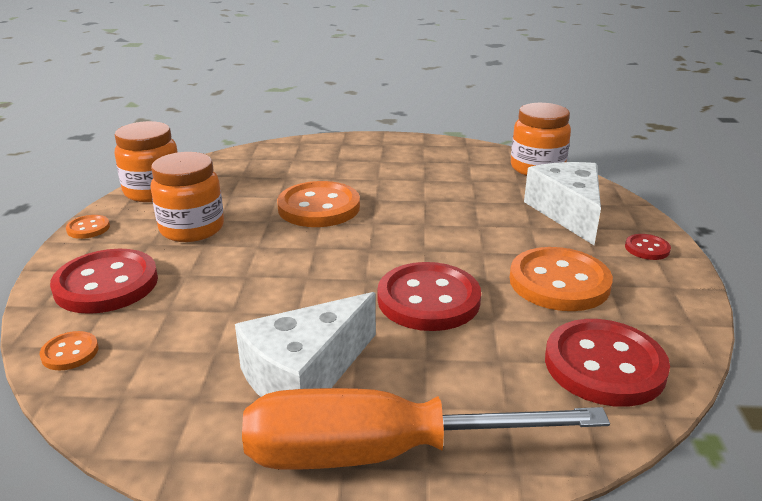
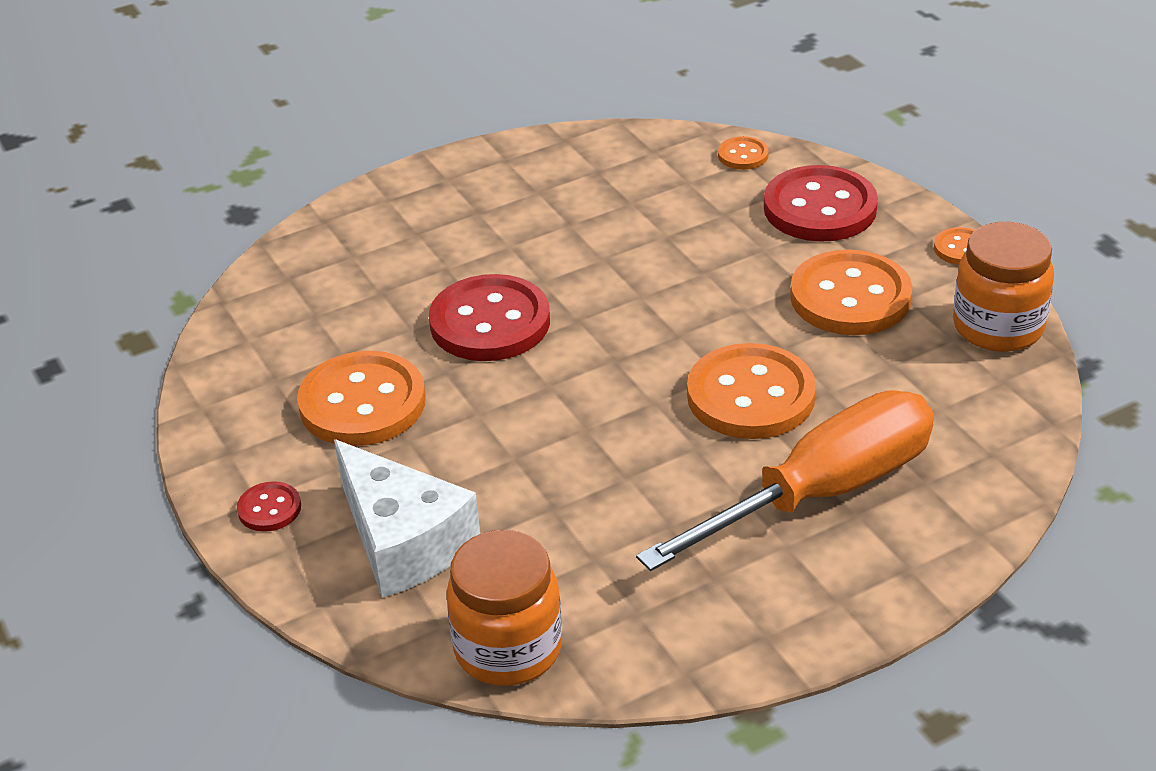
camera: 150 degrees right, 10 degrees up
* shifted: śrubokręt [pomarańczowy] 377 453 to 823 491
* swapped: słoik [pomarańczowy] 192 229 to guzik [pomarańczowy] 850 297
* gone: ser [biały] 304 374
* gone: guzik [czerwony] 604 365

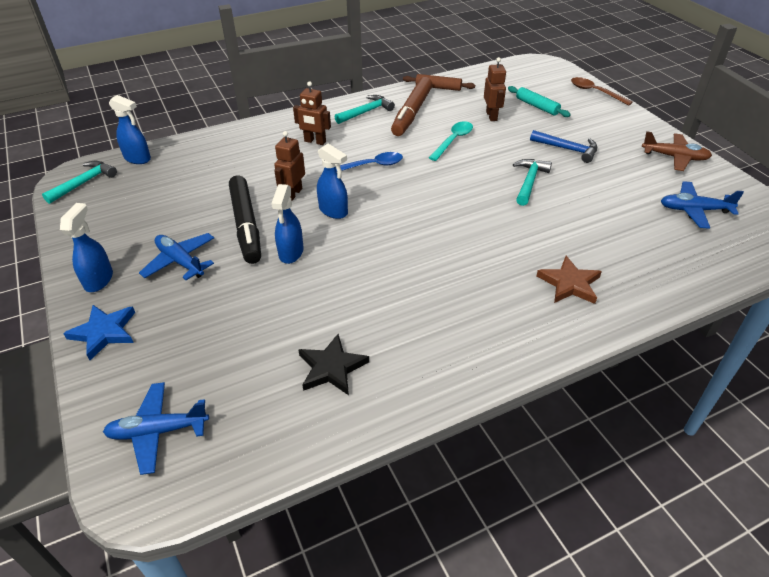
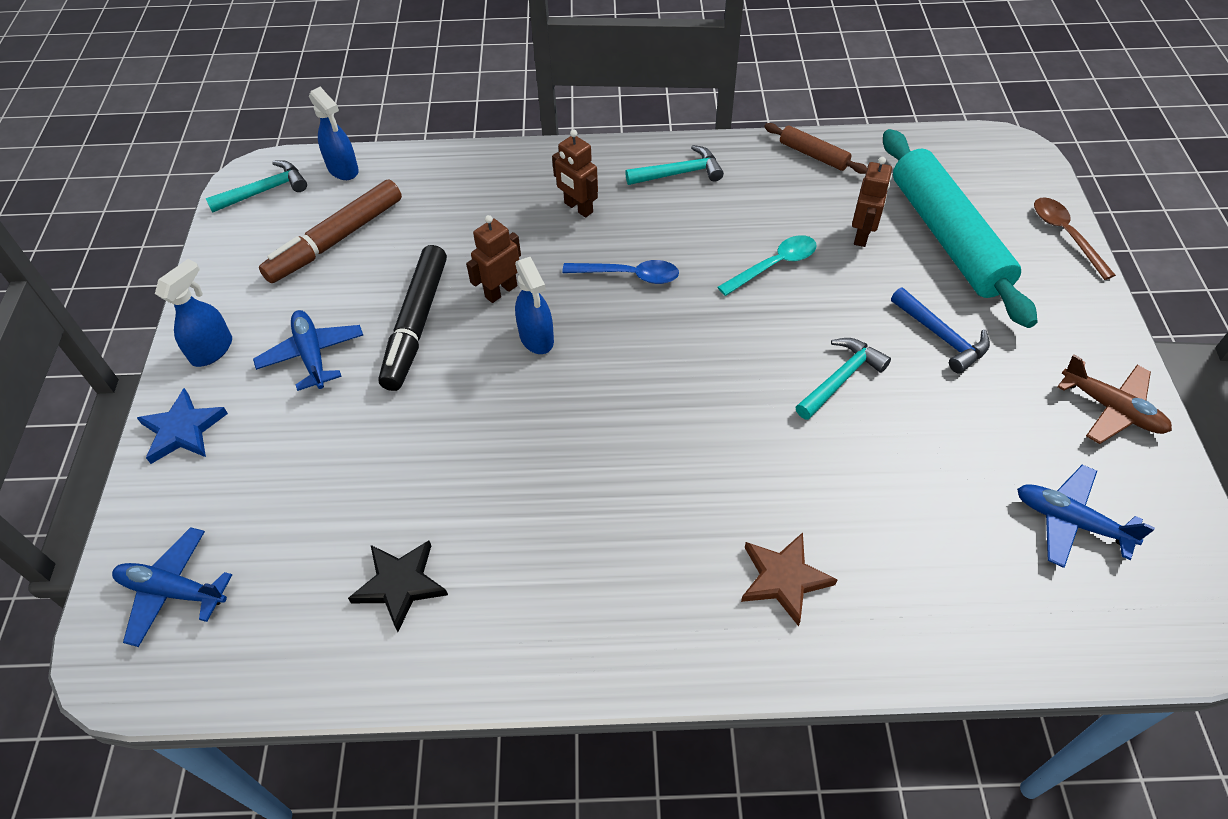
camera: 25 degrees right, 10 degrees up
* shifted: flamaster [brązowy] 412 113 to 336 240
* scaled: wałek do ciasta [turkusowy] 537 106 = 947 237 x2.23
* gone: spryskiwacz [niebieski] 291 253

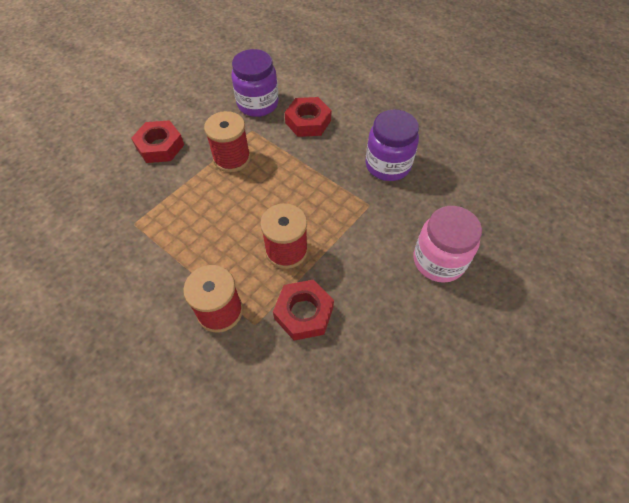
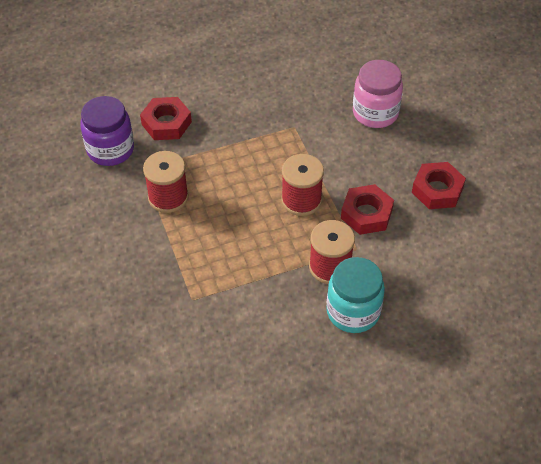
camera: 60 degrees left, 5 degrees down
* new: słoik [turkusowy] 353 311
* shifted: nakrętka [czerwony] 160 146 to 437 190
* gone: słoik [fioletowy] 387 165

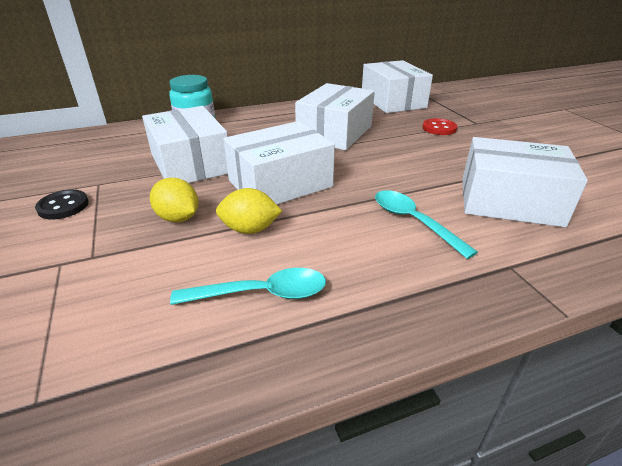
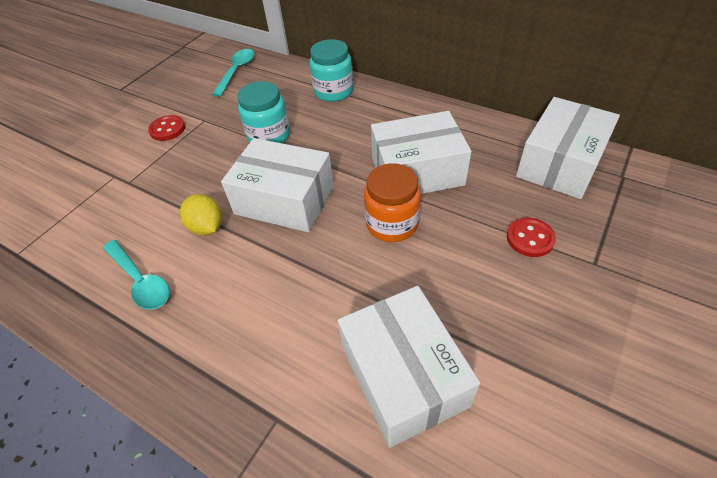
camera: 55 degrees right, 15 degrees up
* repainted: guzik [czarny] 63 206 to guzik [czerwony] 167 129
* shifted: łyżka [turkusowy] 414 222 to 236 72
* swapped: pudełko [biały] 190 164 to słoik [turkusowy] 269 136
* new: słoik [pomarańczowy] 392 223
* gone: cytryna [żółty] 178 218

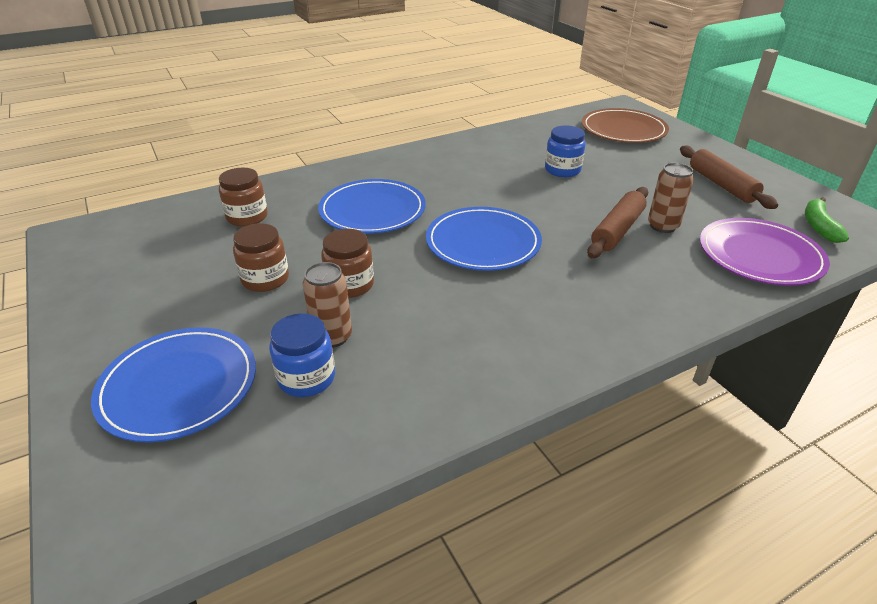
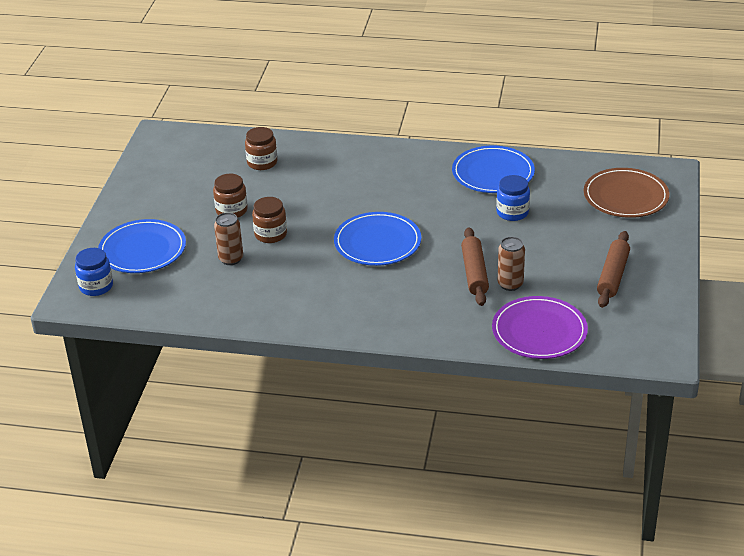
camera: 40 degrees right, 0 degrees up
* shifted: słoik [niebieski] 306 378 to 96 286
* shifted: talerz [niebieski] 372 210 to 493 173
* rotated: wałek do ciasta [brązowy] 617 230 = 474 273 75 degrees counterclockwise
* gone: banan [zielony] 819 226

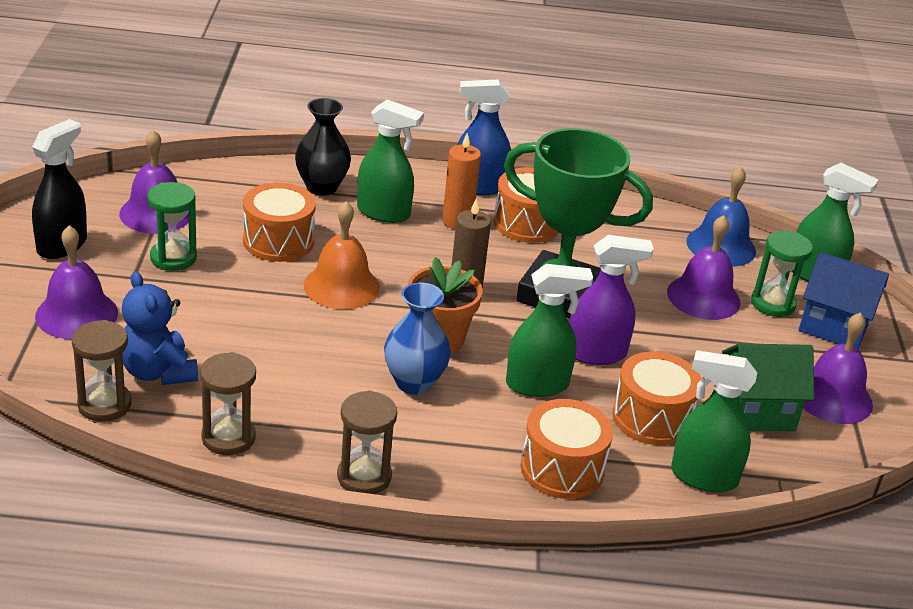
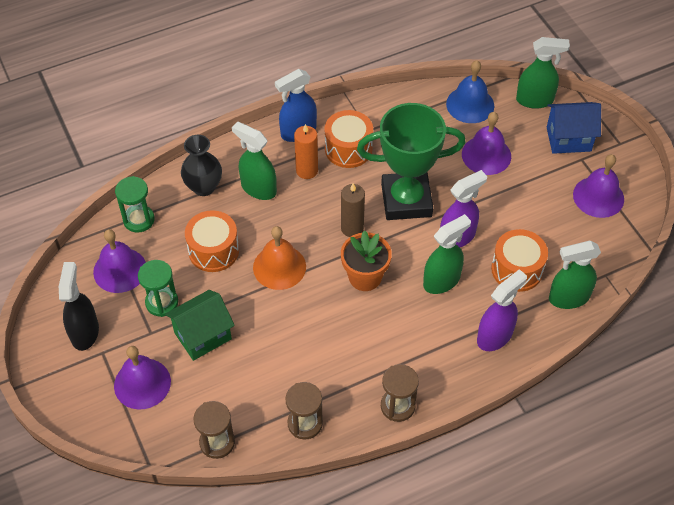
camera: 25 degrees left, 20 degrees up
* shifted: klepsydra [zielony] 773 304 to 139 220
* shifted: domek [zielony] 756 412 to 203 336
* rotated: spryskiwacz [zielony] 384 213 = 258 188 135 degrees counterclockwise
* swapped: bęben [pomarańczowy] 562 469 to spryskiwacz [fioletowy] 495 336
* gone: miś [niebieski] 158 372
* gone: wazon [niebieski] 414 382

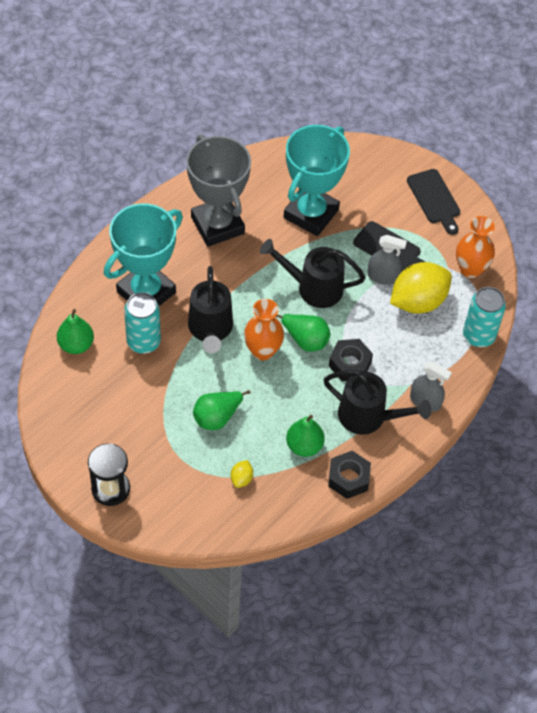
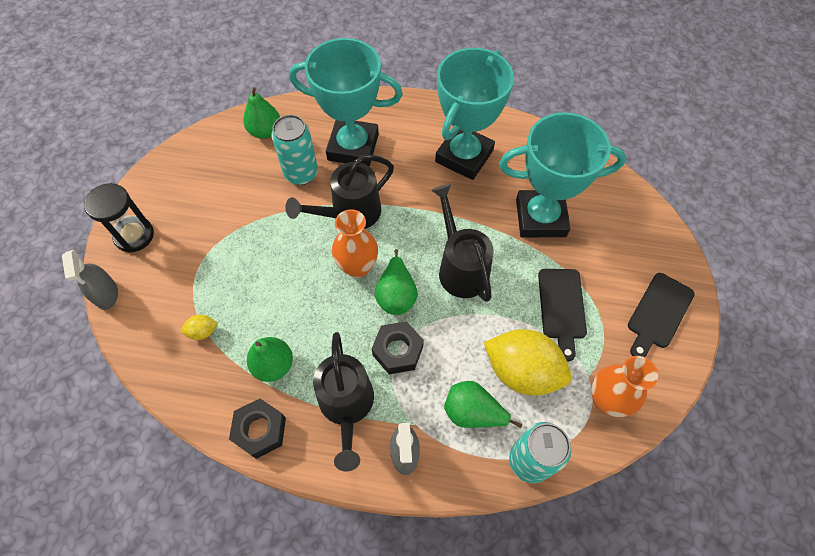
camera: 60 degrees right, 5 degrees up
* shifted: spryskiwacz [szary] 383 276 to 106 294
* repainted: puchar [szary] 217 225 to puchar [turkusowy] 464 156
* shifted: gruszka [zielony] 217 417 to 473 412

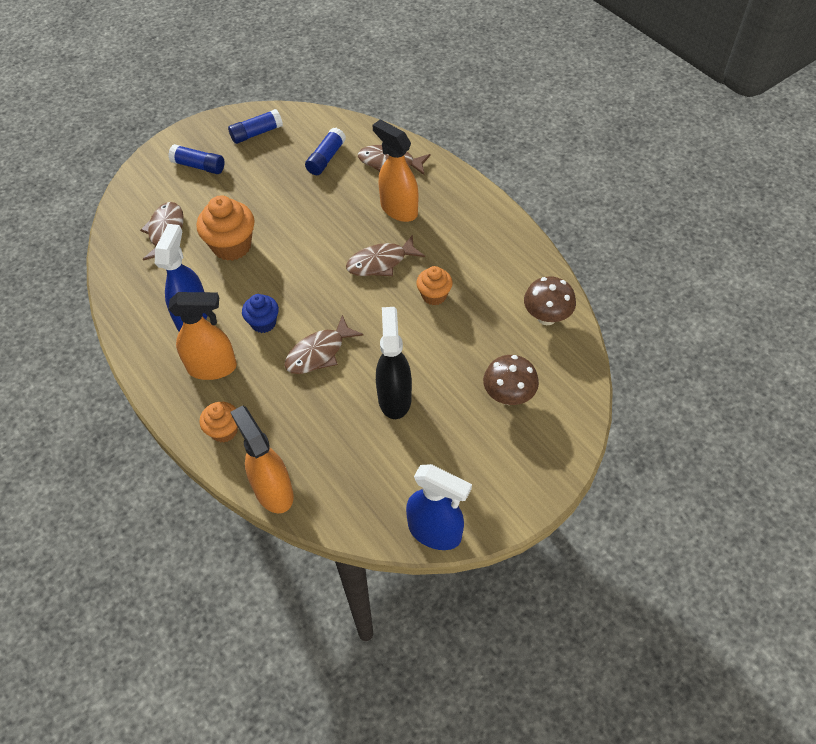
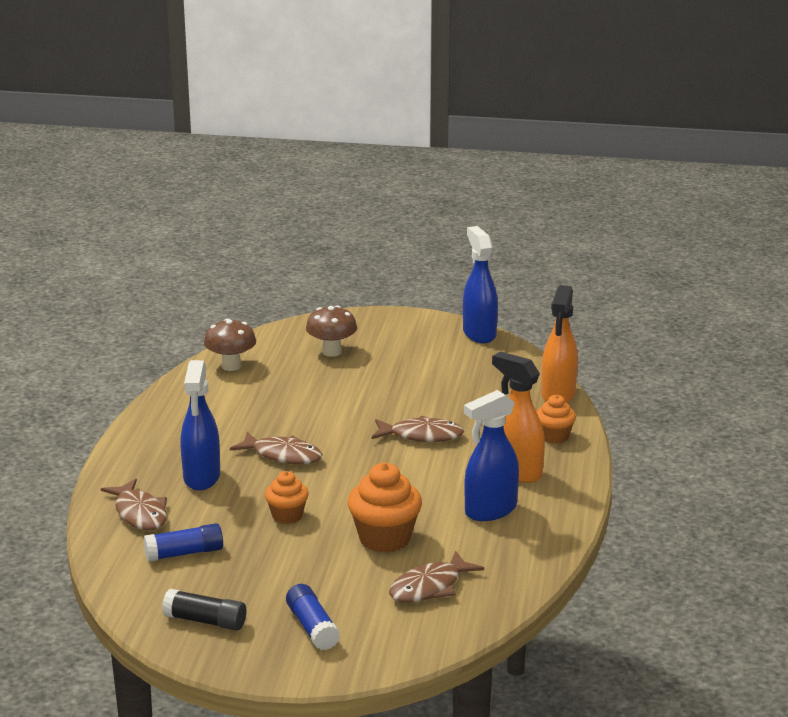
camera: 135 degrees left, 30 degrees down
* repainted: klej w sztyfcie [niebieski] 256 133 to klej w sztyfcie [czarny] 205 621
* repainted: spryskiwacz [pomarańczowy] 398 209 to spryskiwacz [niebieski] 202 478
* shifted: muffinka [pomarańczowy] 434 295 to 287 516
* gone: muffinka [niebieski] 263 323
* gone: spryskiwacz [czarny] 394 398

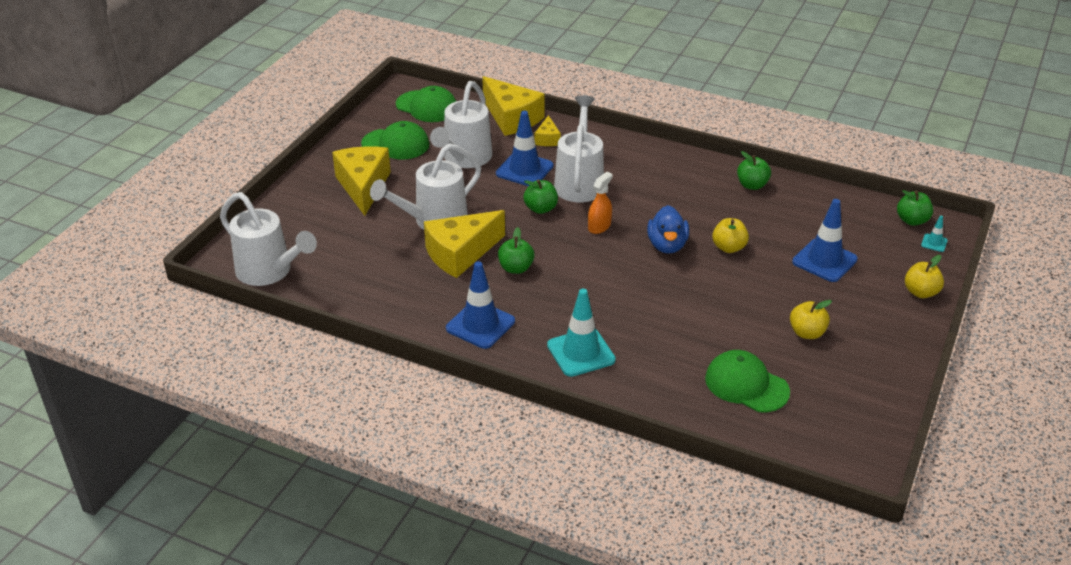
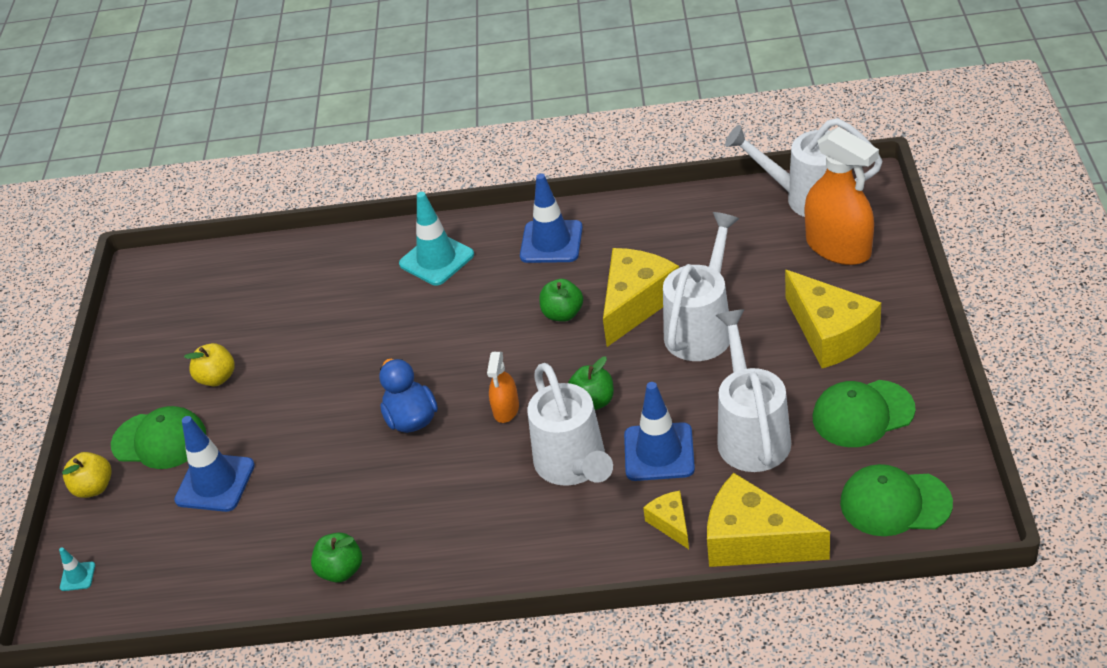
camera: 160 degrees right, 5 degrees up
* shifted: czapka [zielony] 746 385 to 159 440
* new: spryskiwacz [pomarańczowy] 838 247
* gone: jabłko [żółty] 729 247
* gone: jabłko [zielony] 912 220

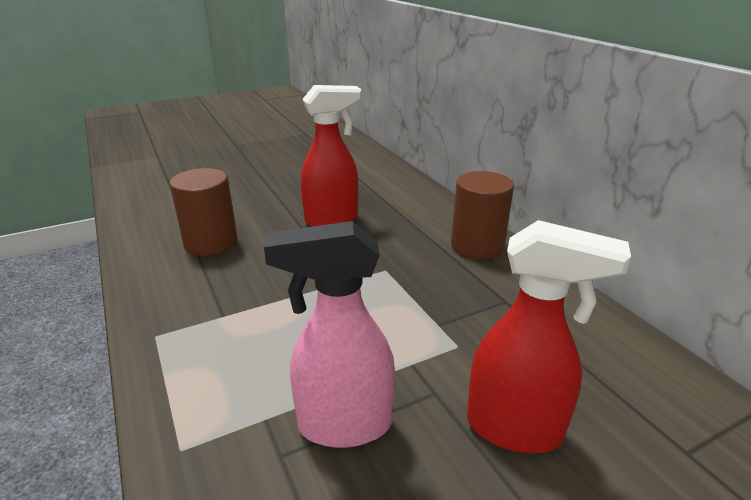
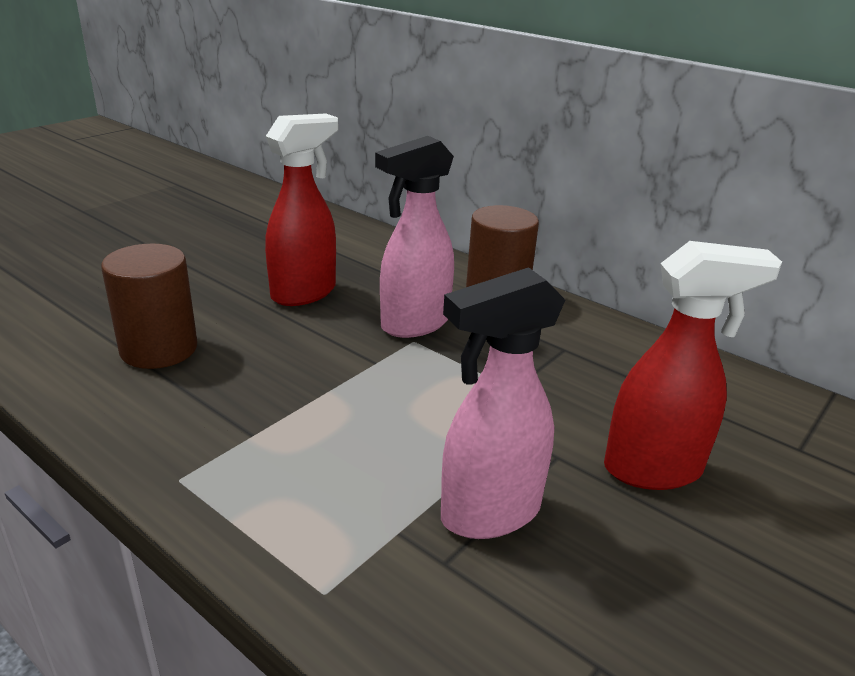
camera: 25 degrees left, 0 degrees up
* new: spryskiwacz [różowy] 414 324

